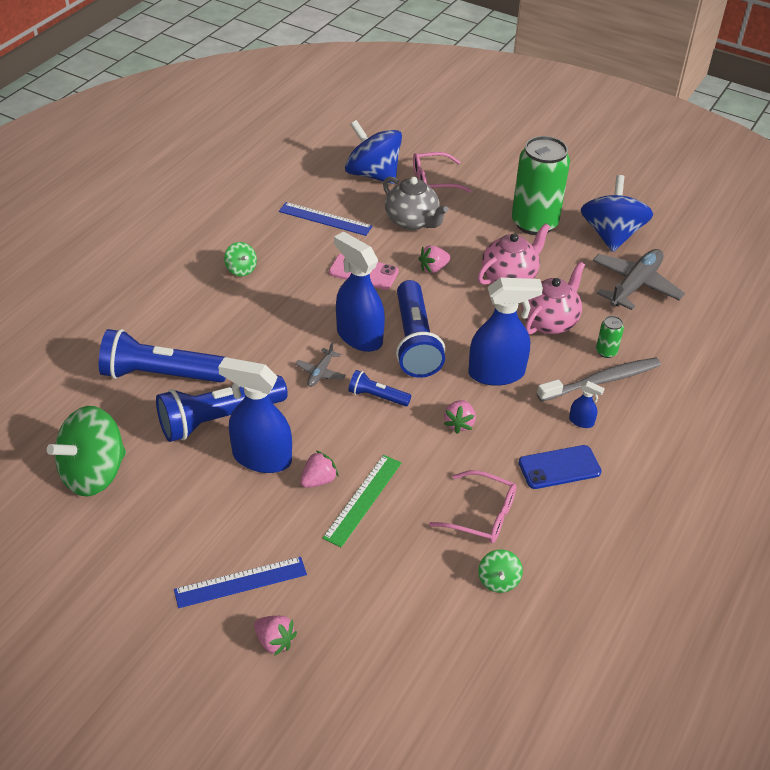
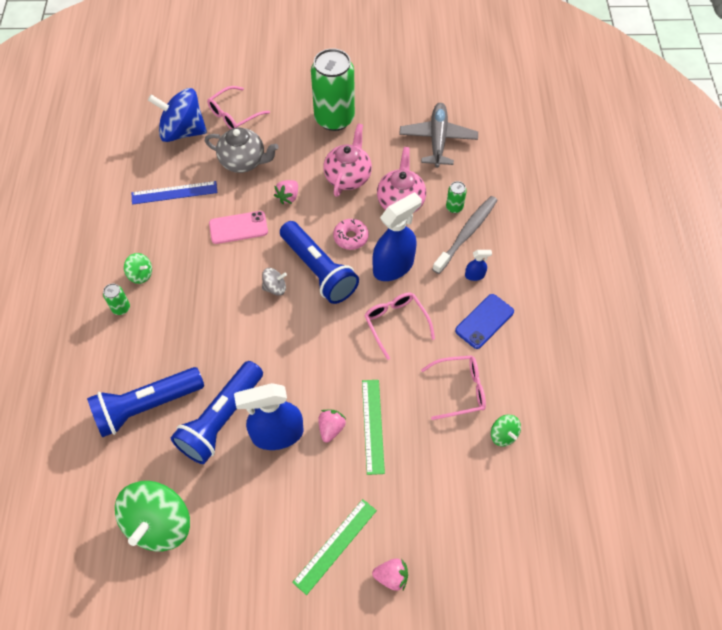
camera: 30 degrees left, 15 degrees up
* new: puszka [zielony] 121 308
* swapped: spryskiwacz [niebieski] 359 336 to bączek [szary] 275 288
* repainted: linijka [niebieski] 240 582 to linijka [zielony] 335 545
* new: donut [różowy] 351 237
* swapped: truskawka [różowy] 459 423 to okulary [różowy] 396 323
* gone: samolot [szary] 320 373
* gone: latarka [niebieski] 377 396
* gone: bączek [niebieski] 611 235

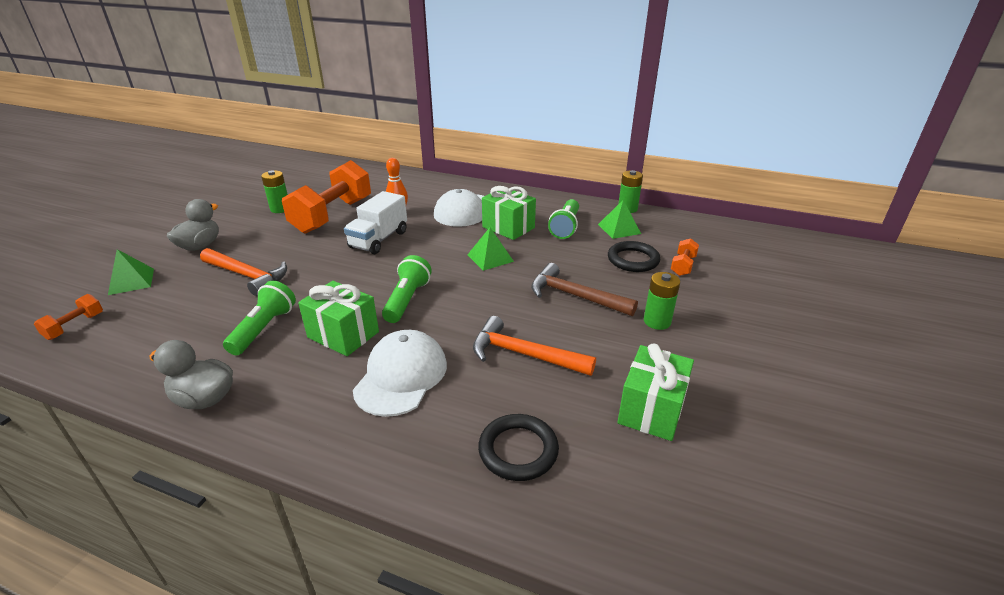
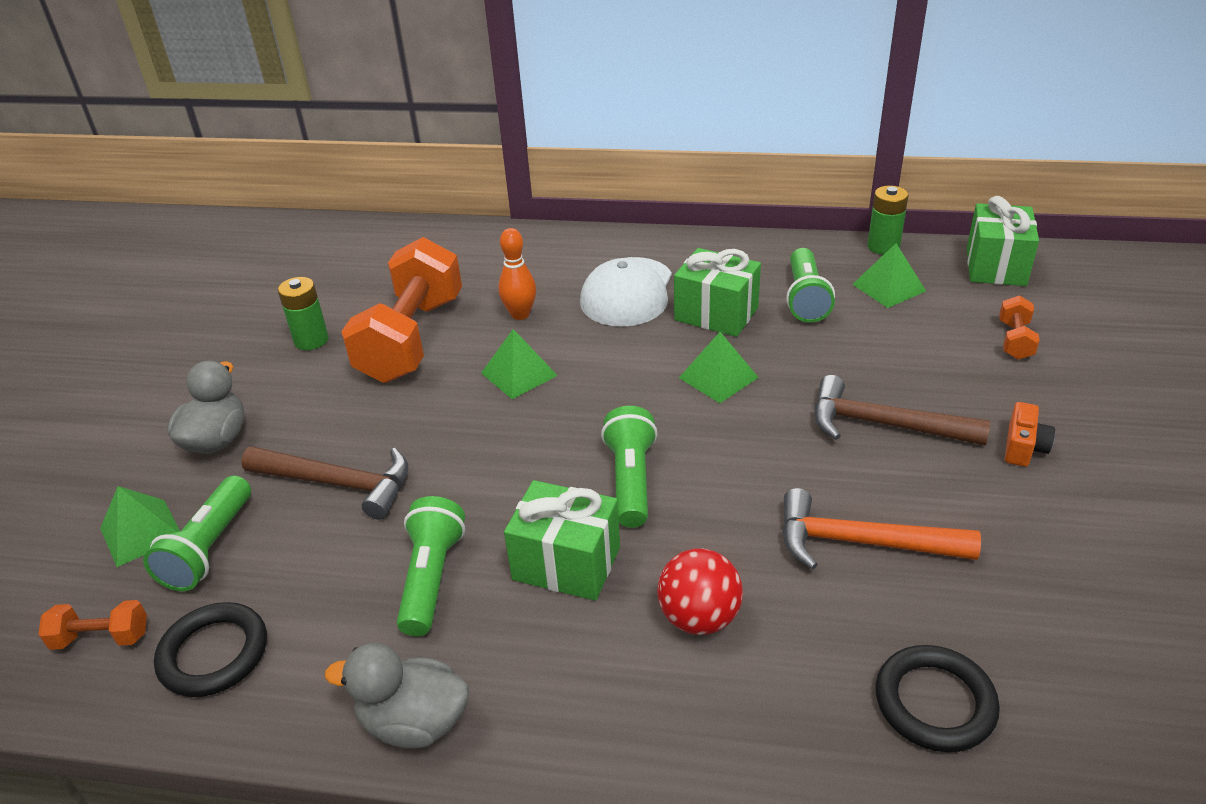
camera: 10 degrees left, 5 degrees up
* rotated: hantel [pomarańczowy] 75 326 = 101 638 75 degrees clockwise
* new: latarka [zielony] 209 548
* shifted: pierścień [czarny] 633 260 to 214 654
* repainted: młotek [pomarańczowy] 247 275 to młotek [brązowy] 338 483
* swapped: ciężarówka [biały] 379 240 to piramida [zielony] 519 374
* swapped: czapka [biały] 401 376 to piłka [czerwony] 699 618
* shifted: prezent [zielony] 651 410 to 995 266
* swapped: bateria [zielony] 657 321 to aparat fotograficzny [pomarańczowy] 1023 447

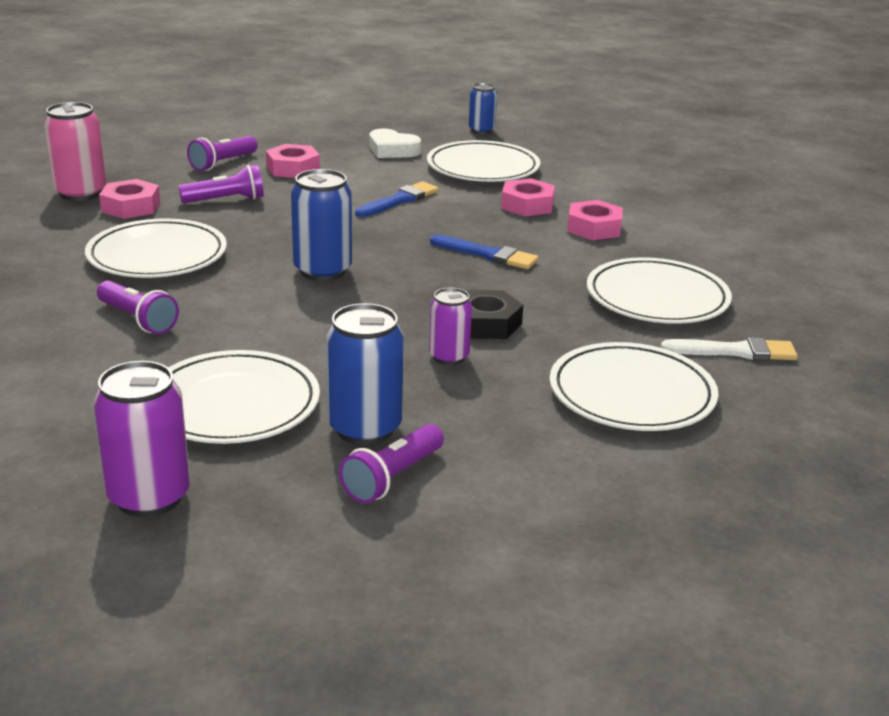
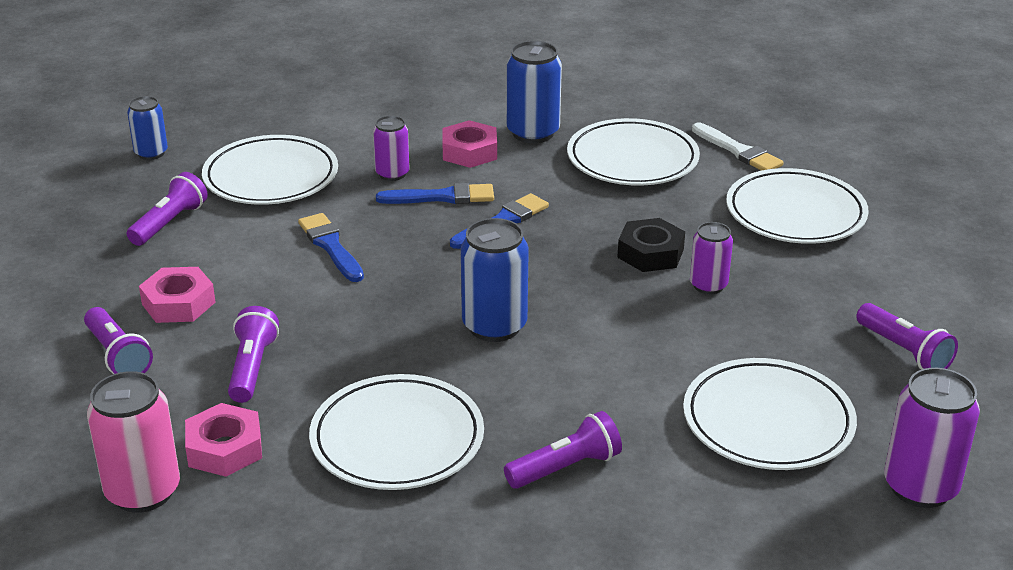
camera: 70 degrees left, 5 degrees up
* swapped: serce [biały] 392 150 to latarka [fioletowy] 169 223
* swapped: nakrętka [różowy] 527 205 to puszka [fioletowy] 392 174
* new: pędzel [niebieski] 442 197
* shifted: puszka [niebieski] 364 428 to 533 133
* rotated: pędzel [biały] 735 351 = 738 151 120 degrees clockwise

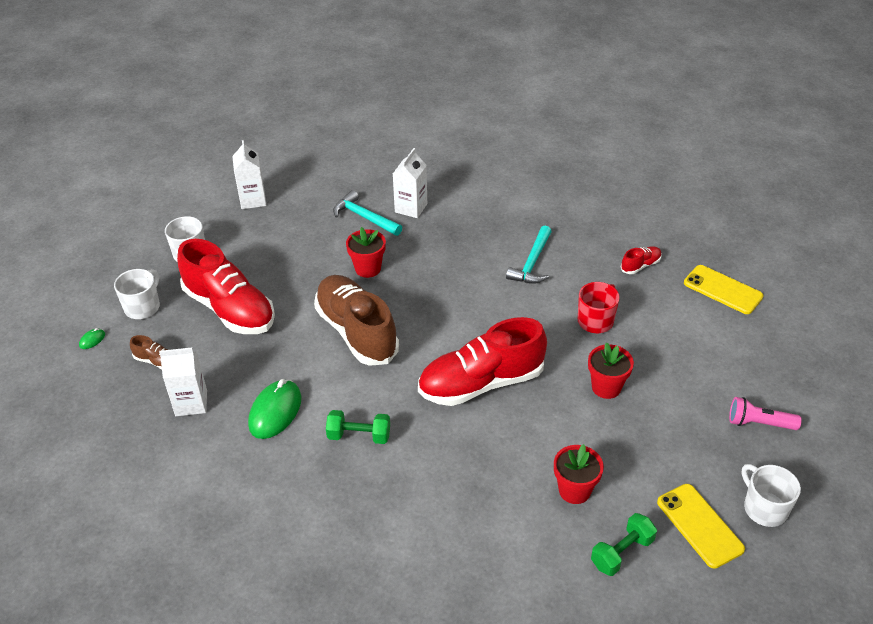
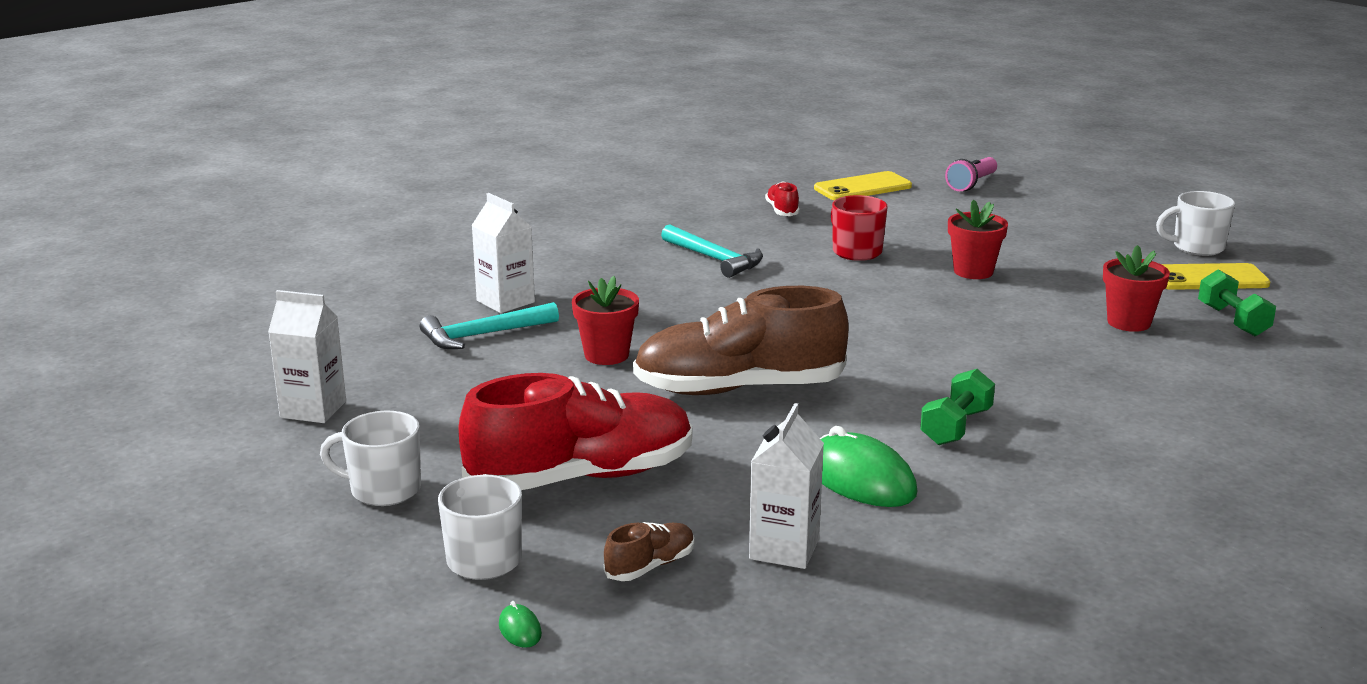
camera: 65 degrees left, 20 degrees down
* shifted: latarka [różowy] 759 423 to 972 184
* gone: but [czerwony] 481 383

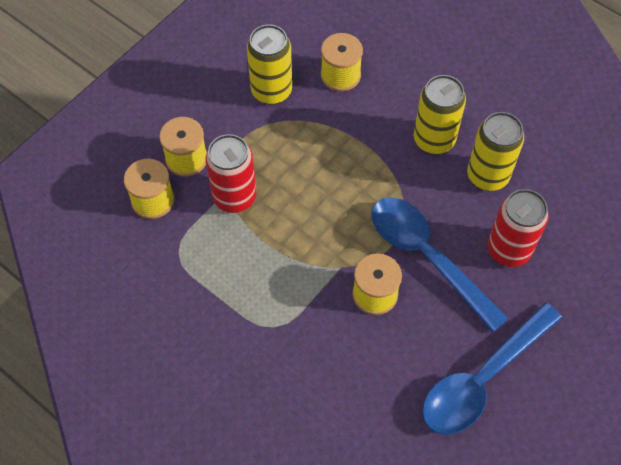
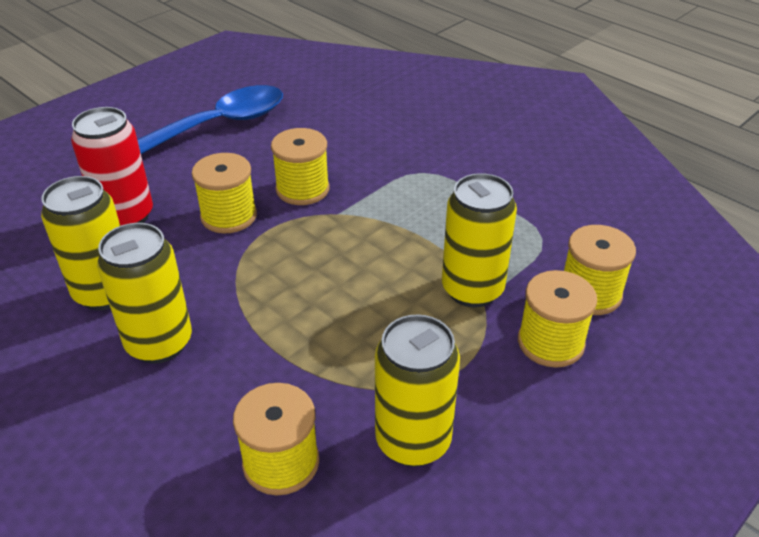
camera: 175 degrees left, 20 degrees down
* swapped: łyżka [niebieski] 427 257 to szpulka [żółty] 229 216
* repainted: puszka [czerwony] 234 197 to puszka [żółty] 472 290

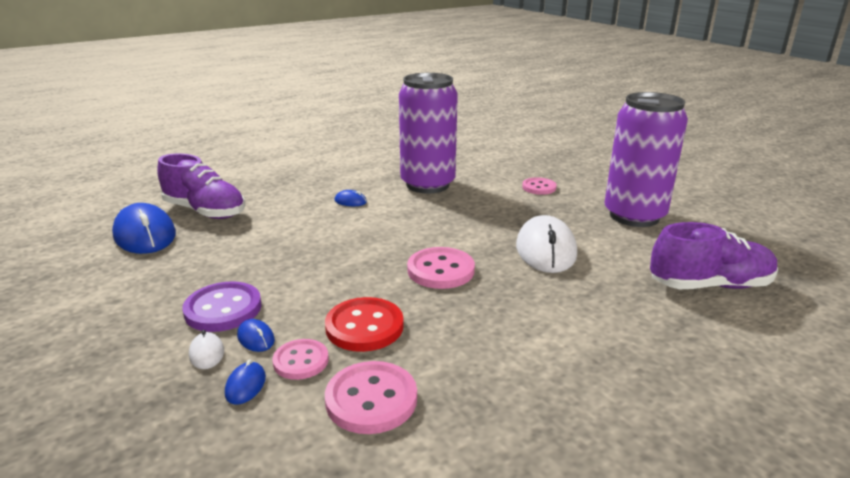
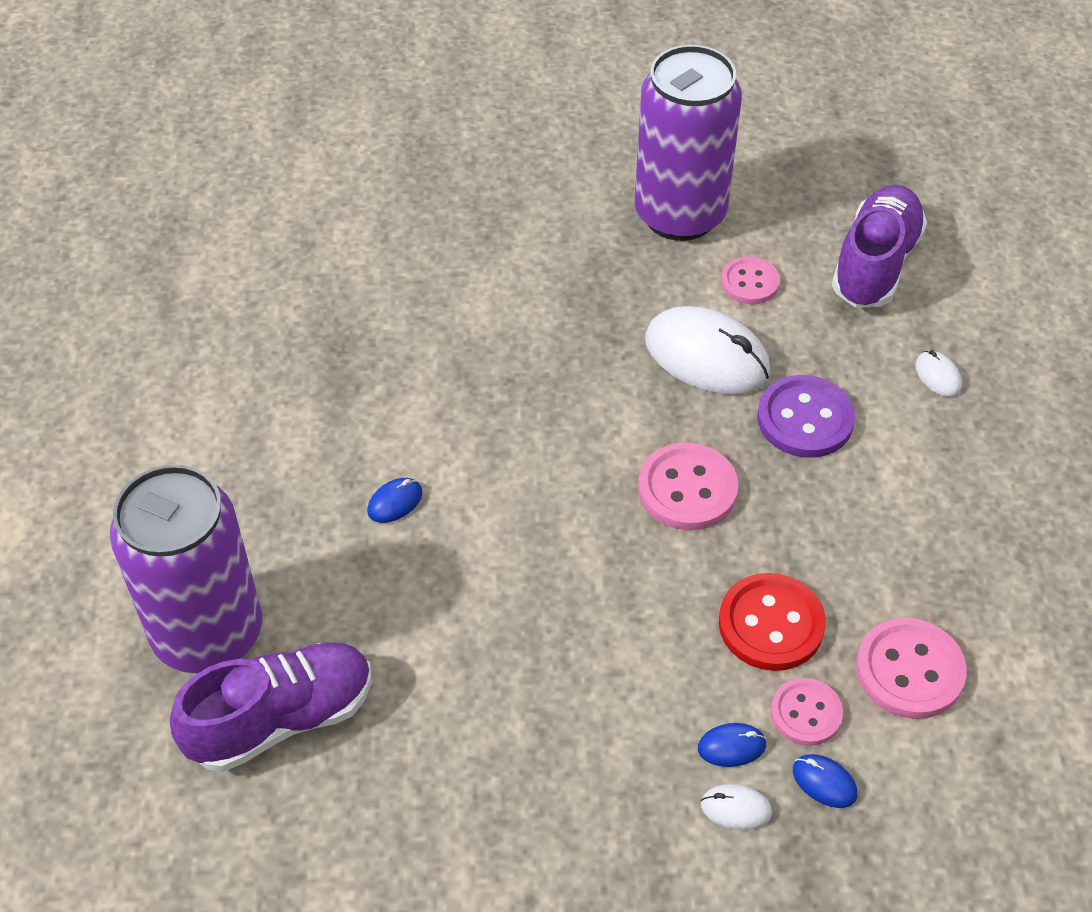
camera: 60 degrees left, 25 degrees up
* shifted: puszka [fioletowy] 427 184 to 208 633
* shifted: guzik [różowy] 539 187 to 749 282
* shifted: guzik [fioletowy] 223 309 to 805 419
* new: myszka [biały] 938 376
* gone: myszka [niebieski] 145 235

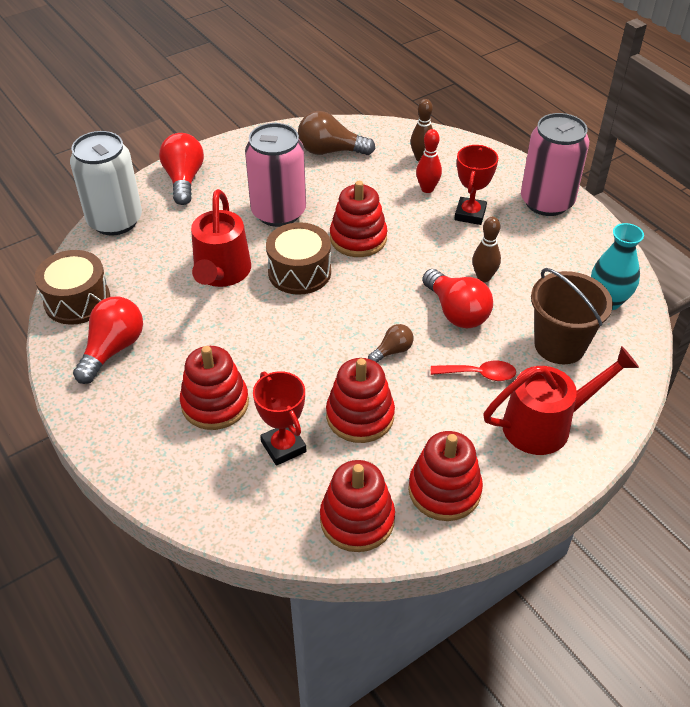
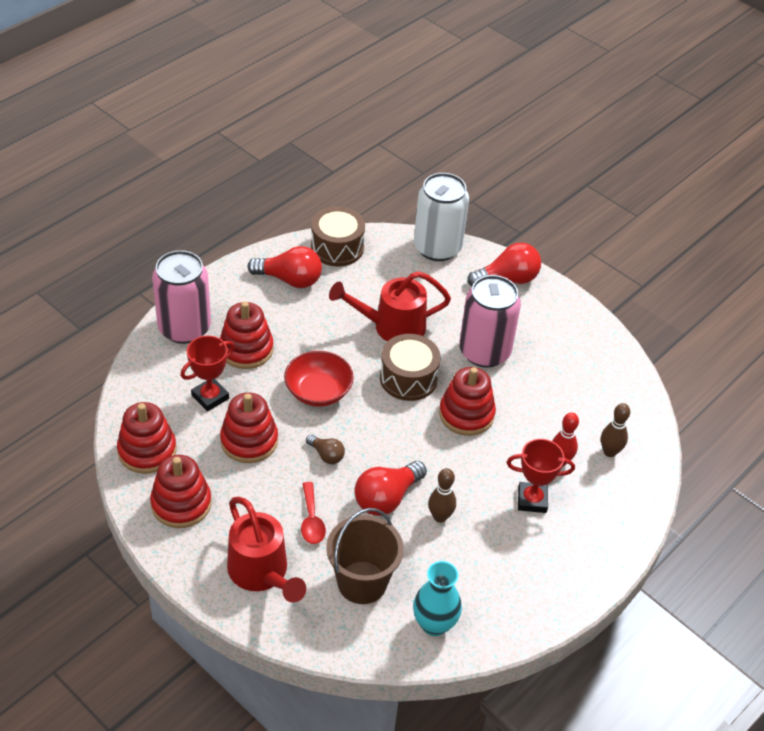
camera: 75 degrees right, 0 degrees up
* shifted: puszka [różowy] 546 202 to 184 328
* new: miska [czerwony] 318 391
* gone: żarówka [brązowy] 330 151

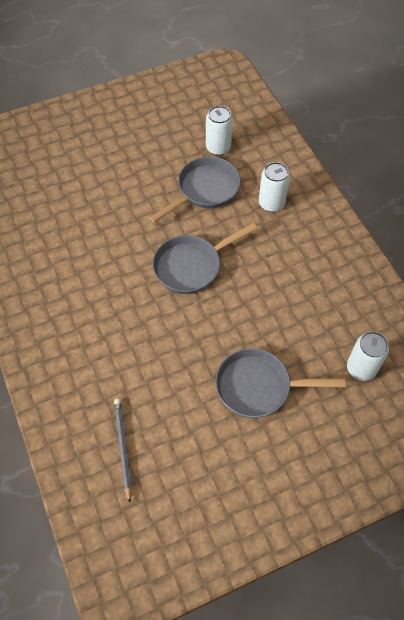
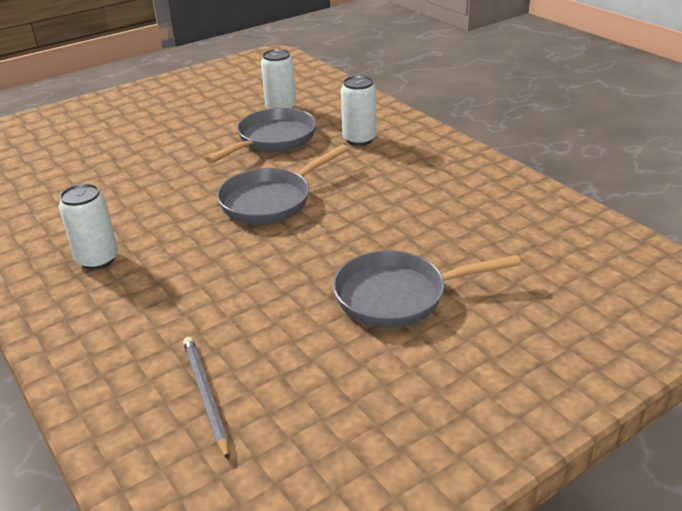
camera: 10 degrees left, 25 degrees down
* shifted: puszka [biały] 361 368 to 97 259

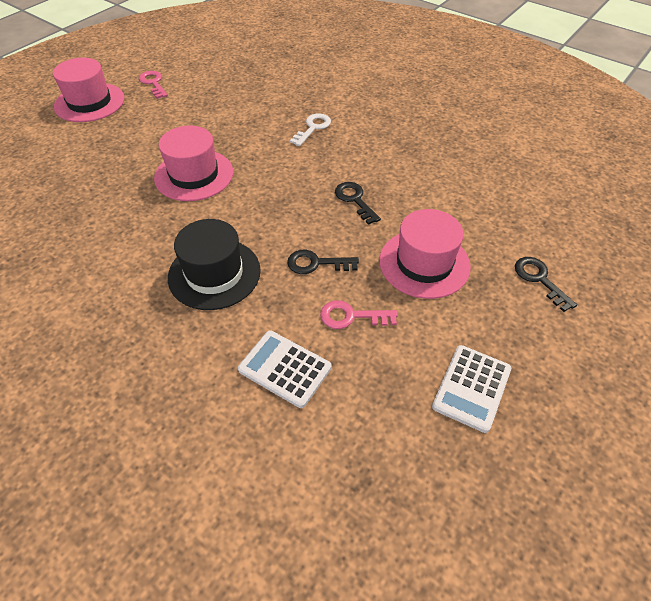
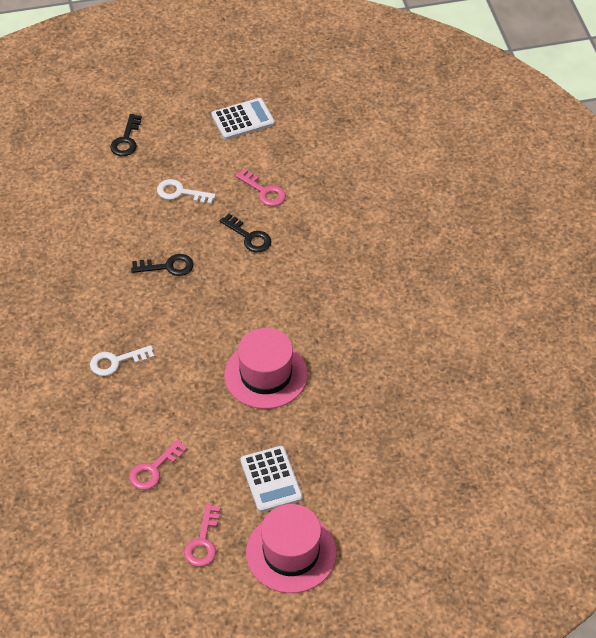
camera: 140 degrees left, 0 degrees up
* new: klucz [różowy] 154 469
* rotated: klucz [czarny] 355 200 = 168 266 105 degrees counterclockwise
* swapped: kapelusz [różowy] 424 263 to klucz [biały] 181 193
* shifted: kalkulator [biały] 285 369 to 271 479
* gone: kapelusz [czarny] 214 273

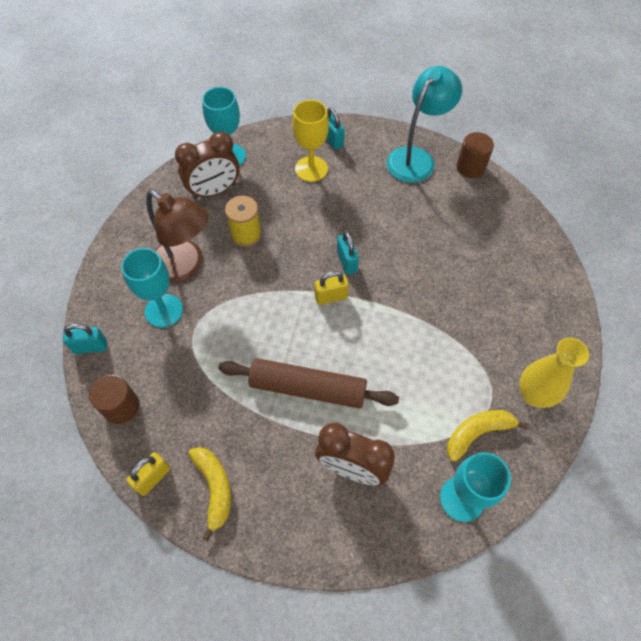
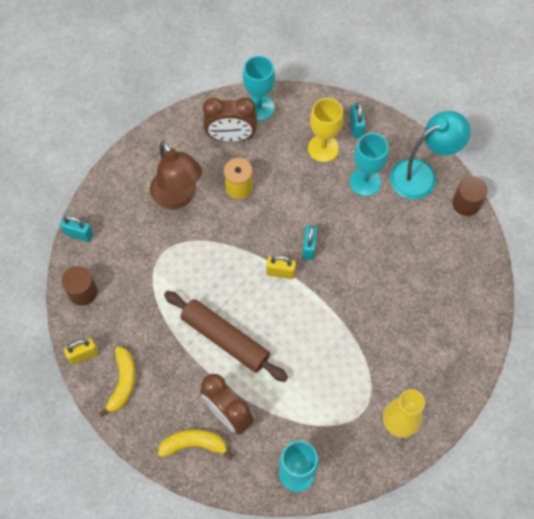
camera: 25 degrees right, 5 degrees up
* shifted: banan [żółty] 477 433 to 194 444
* shifted: kielich [turkusowy] 164 311 to 365 182

